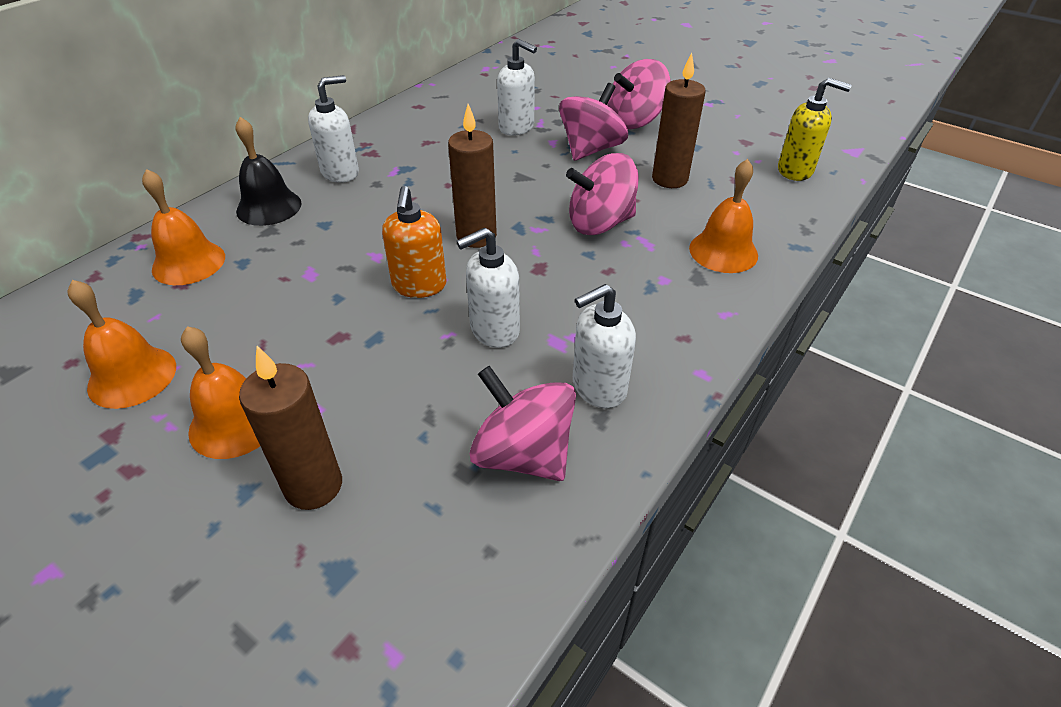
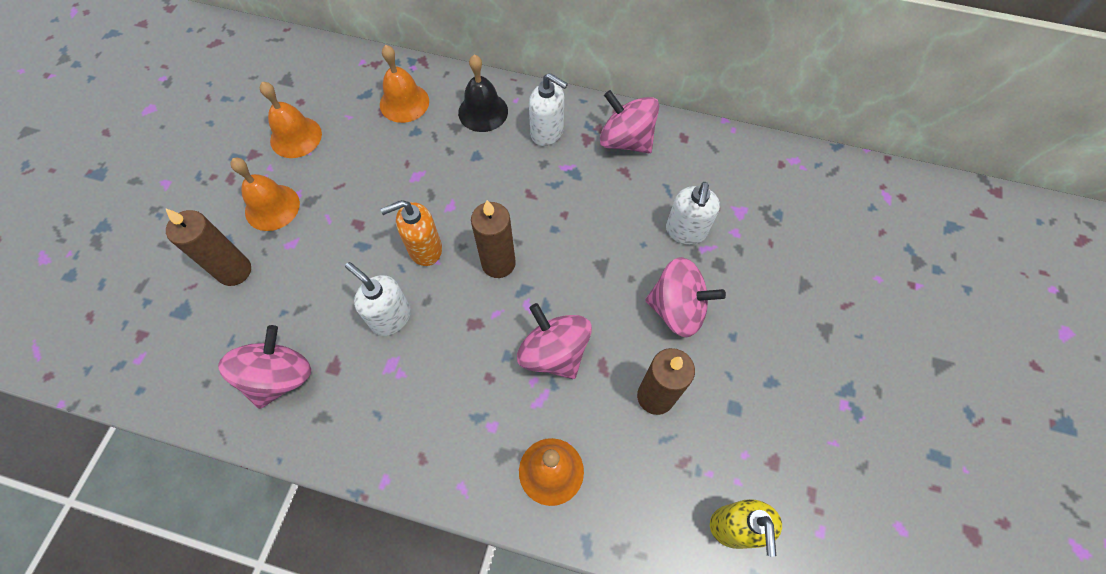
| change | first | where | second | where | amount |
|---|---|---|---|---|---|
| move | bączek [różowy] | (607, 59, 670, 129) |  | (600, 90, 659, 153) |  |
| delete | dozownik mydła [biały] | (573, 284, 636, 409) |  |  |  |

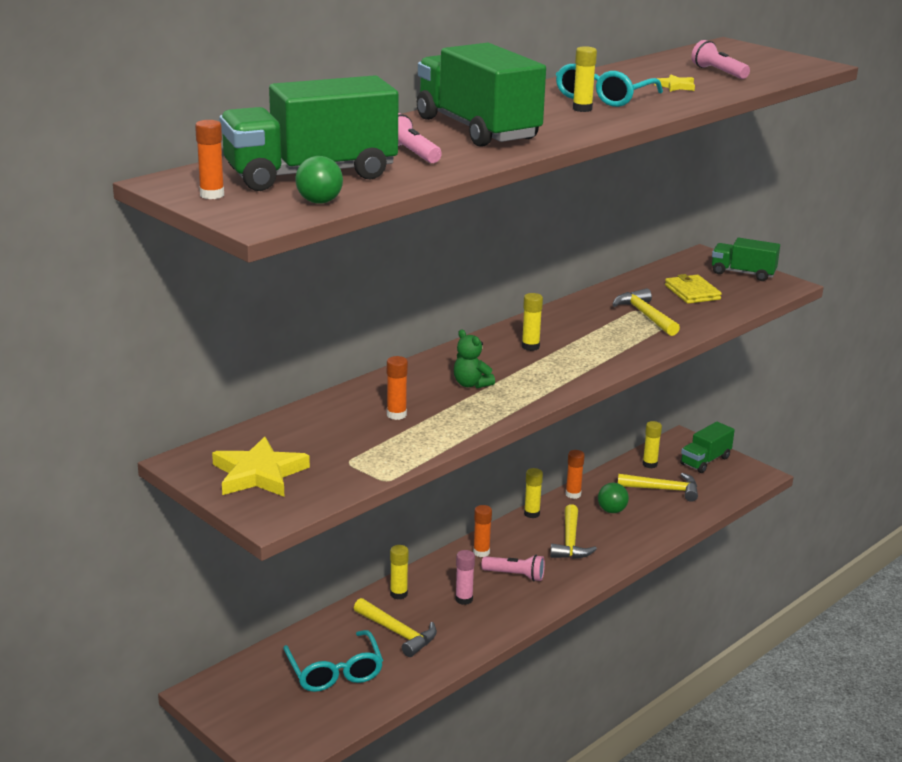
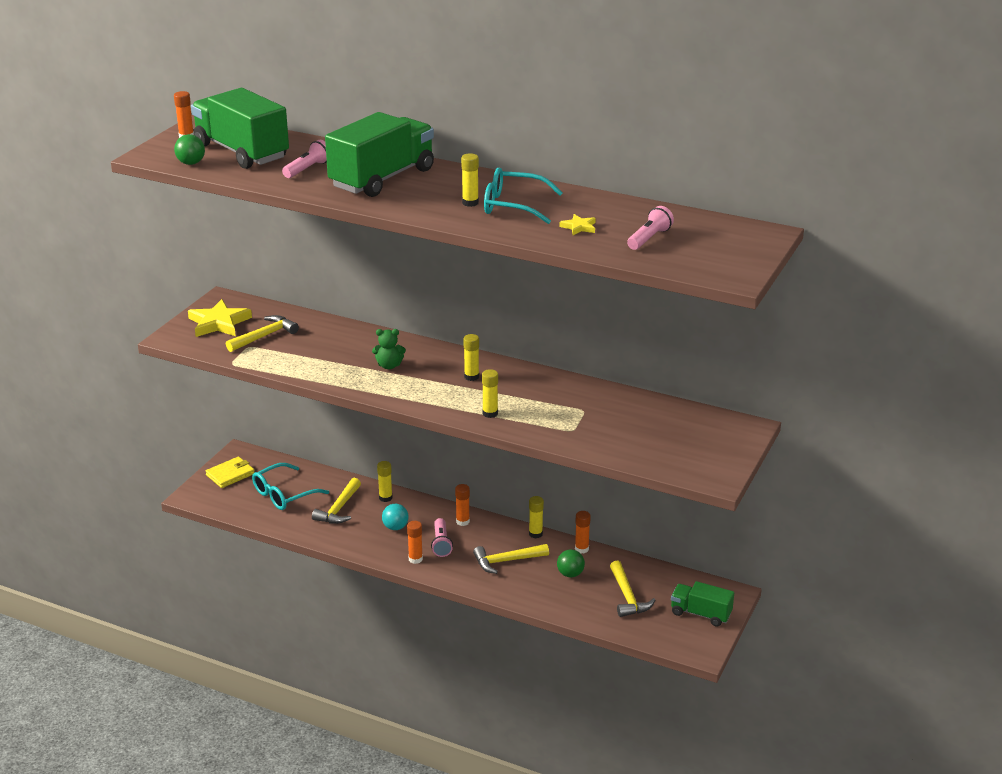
| change | first | where | second | where | amount |
|---|---|---|---|---|---|
| delete | ciężarówka [zielony] | (712, 238, 780, 281) |  |  |  |
| move | portfel [żółty] | (665, 274, 722, 304) |  | (206, 457, 255, 488) |  |
| move | młotek [żółty] | (612, 288, 680, 336) |  | (226, 315, 299, 352) |  |
| rotate | miś [zielony] | (454, 330, 495, 388) |  | (372, 329, 406, 369) | 120 degrees counterclockwise |
| move | klej w sztyfcie [pomarańczowy] | (387, 356, 408, 420) |  | (407, 521, 423, 564) |  |
| move | klej w sztyfcie [żółty] | (643, 421, 662, 468) |  | (482, 369, 498, 418) |  |
| replace | klej w sztyfcie [różowy] | (455, 550, 475, 605) | piłka [turkusowy] | (382, 504, 409, 530) |  |

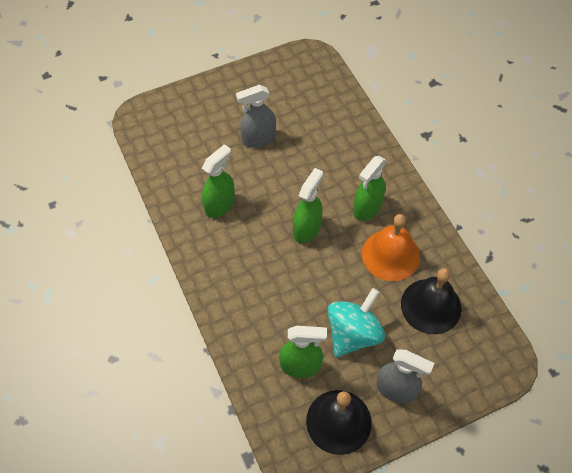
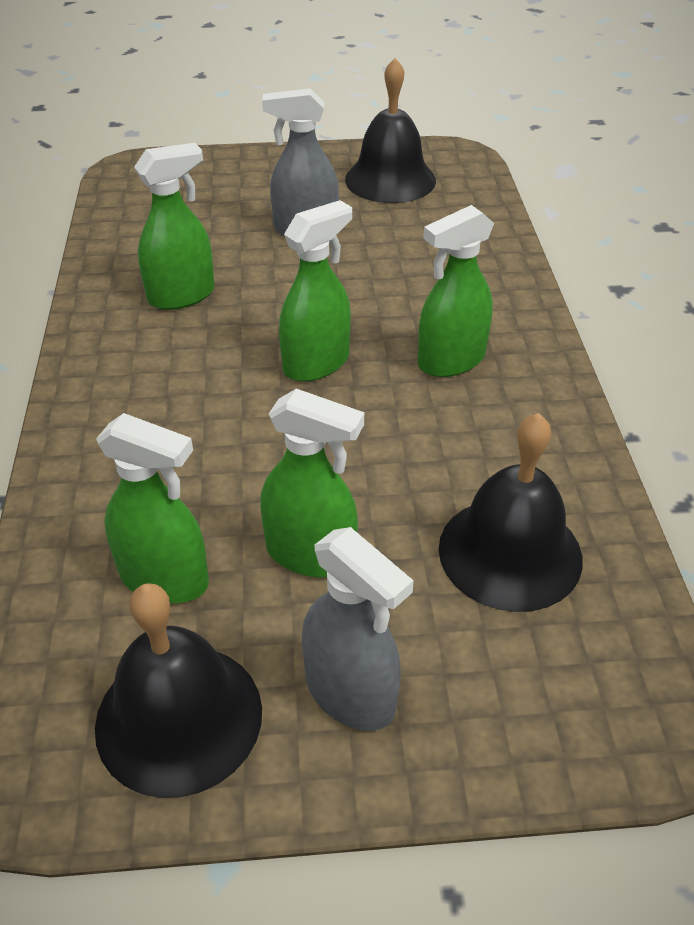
| change | first | where | second | where | amount |
|---|---|---|---|---|---|
| delete | dzwonek [pomarańczowy] | (362, 214, 420, 281) |  |  |  |
| replace | bączek [turkusowy] | (327, 288, 385, 357) | spryskiwacz [zielony] | (260, 389, 364, 577) |  |
| insert |  |  | dzwonek [czarny] | (345, 58, 436, 203) |  |

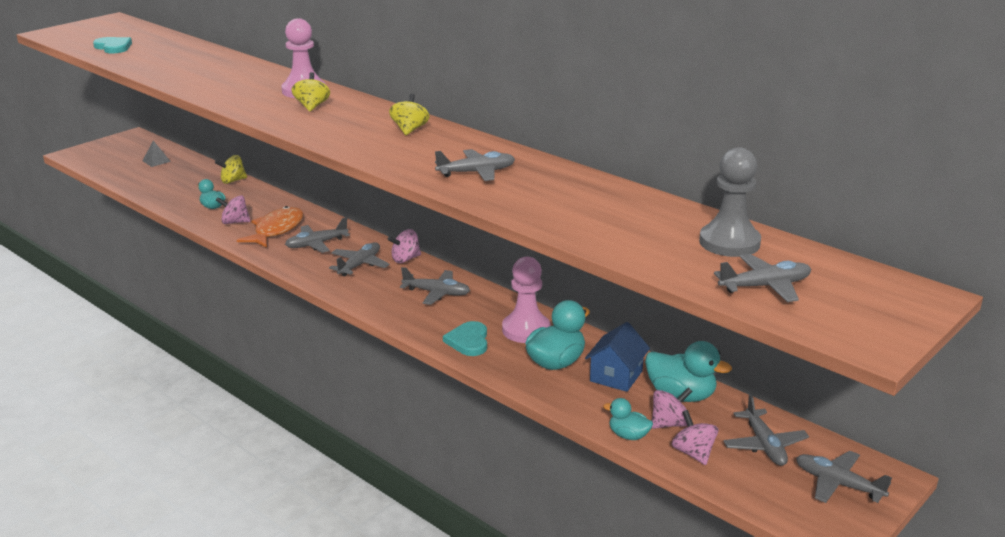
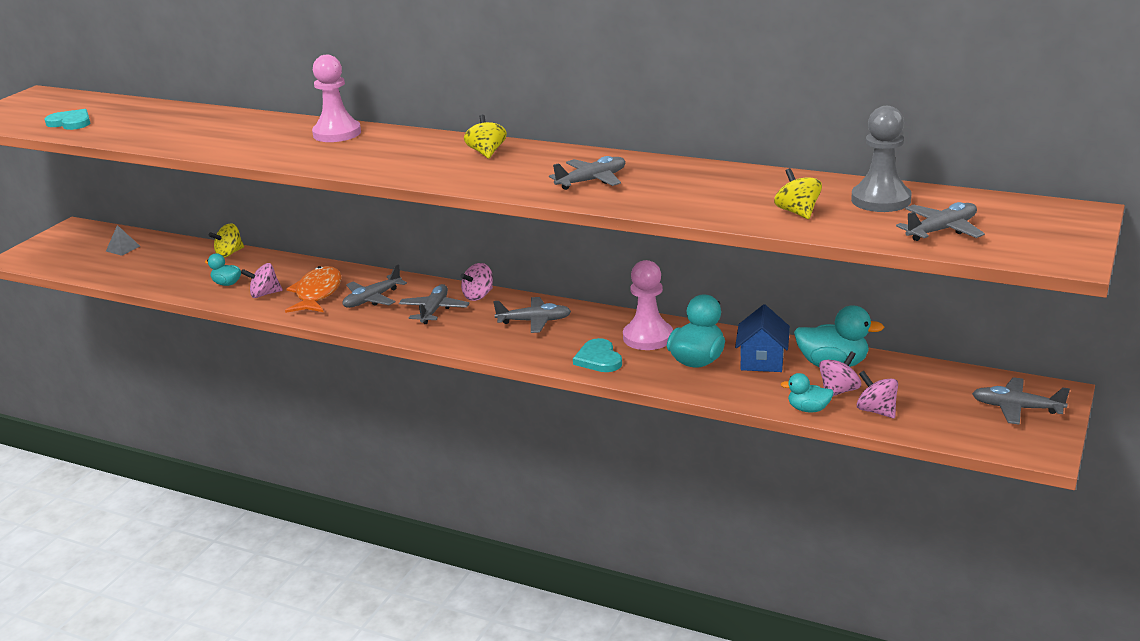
| change | first | where | second | where | amount |
|---|---|---|---|---|---|
| move | bączek [żółty] | (291, 72, 330, 111) |  | (774, 168, 822, 219) |  |
| delete | samolot [szary] | (723, 394, 809, 466) |  |  |  |

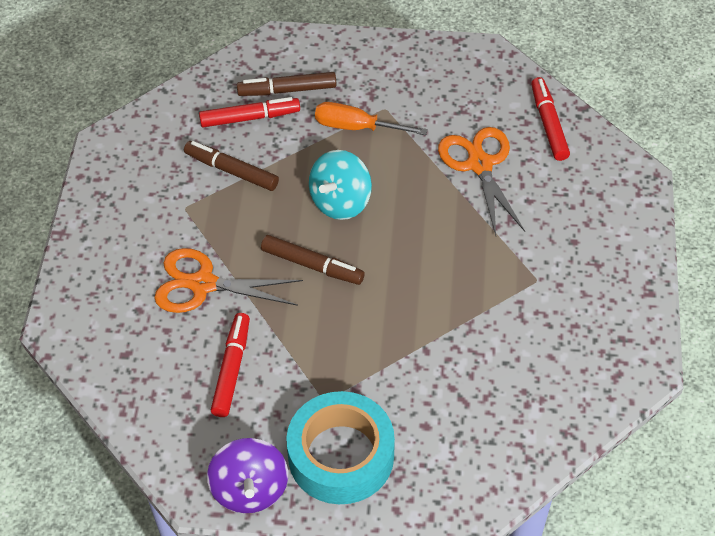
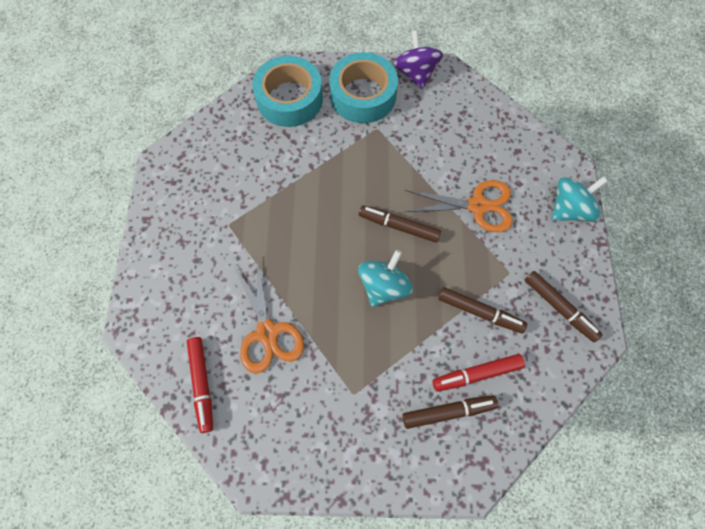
| change | first | where | second | where | amount |
|---|---|---|---|---|---|
| delete | śrubokręt [pomarańczowy] | (315, 102, 428, 135) |  |  |  |
| delete | flamaster [czerwony] | (211, 313, 250, 417) |  |  |  |
| insert |  |  | taśma klejąca [turkusowy] | (252, 56, 323, 127) |  |
| insert |  |  | bączek [turkusowy] | (552, 177, 608, 222) |  |
| insert |  |  | flamaster [brązowy] | (525, 271, 603, 342) |  |

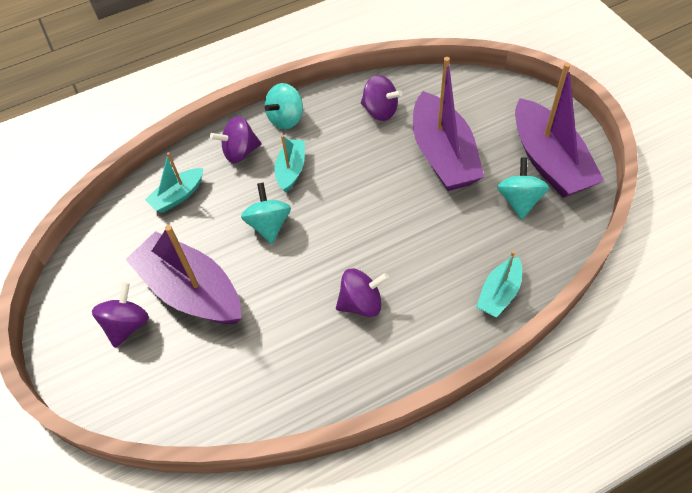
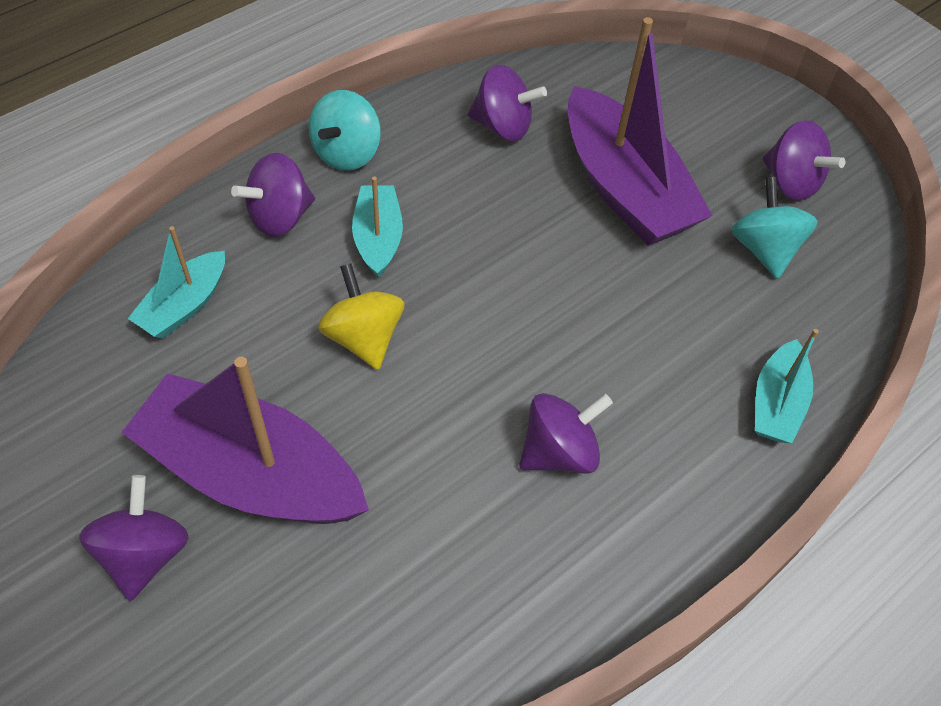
| change | first | where | second | where | amount |
|---|---|---|---|---|---|
| replace | łódka [fioletowy] | (515, 63, 604, 198) | bączek [fioletowy] | (763, 120, 845, 201) |  |
| recolor | bączek [turkusowy] | (241, 183, 291, 244) | bączek [żółty] | (318, 263, 404, 370) |  |

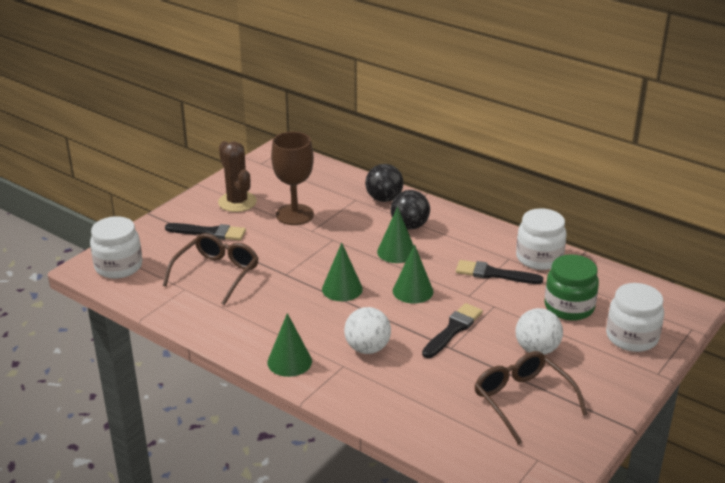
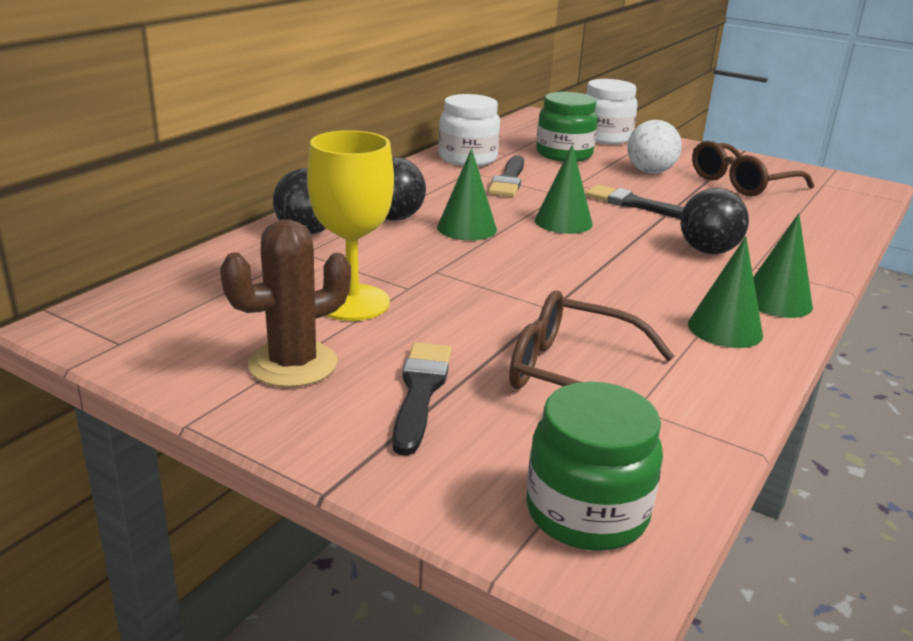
| change | first | where | second | where | amount |
|---|---|---|---|---|---|
| recolor | kielich [brązowy] | (271, 132, 314, 225) | kielich [żółty] | (307, 130, 394, 321) |  |
| recolor | słoik [biały] | (90, 216, 142, 279) | słoik [zielony] | (526, 382, 663, 551) |  |
| move | stożek [zielony] | (322, 243, 363, 301) |  | (688, 236, 763, 348) |  |
| recolor | piłka [biały] | (344, 307, 391, 354) | piłka [czarny] | (680, 188, 749, 254) |  |

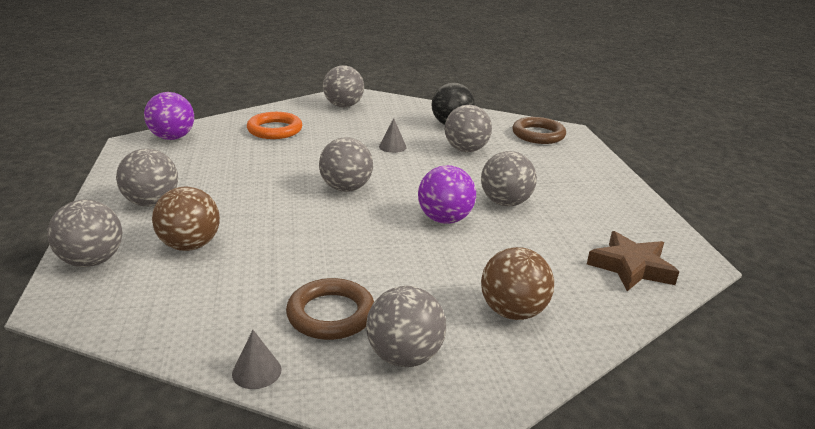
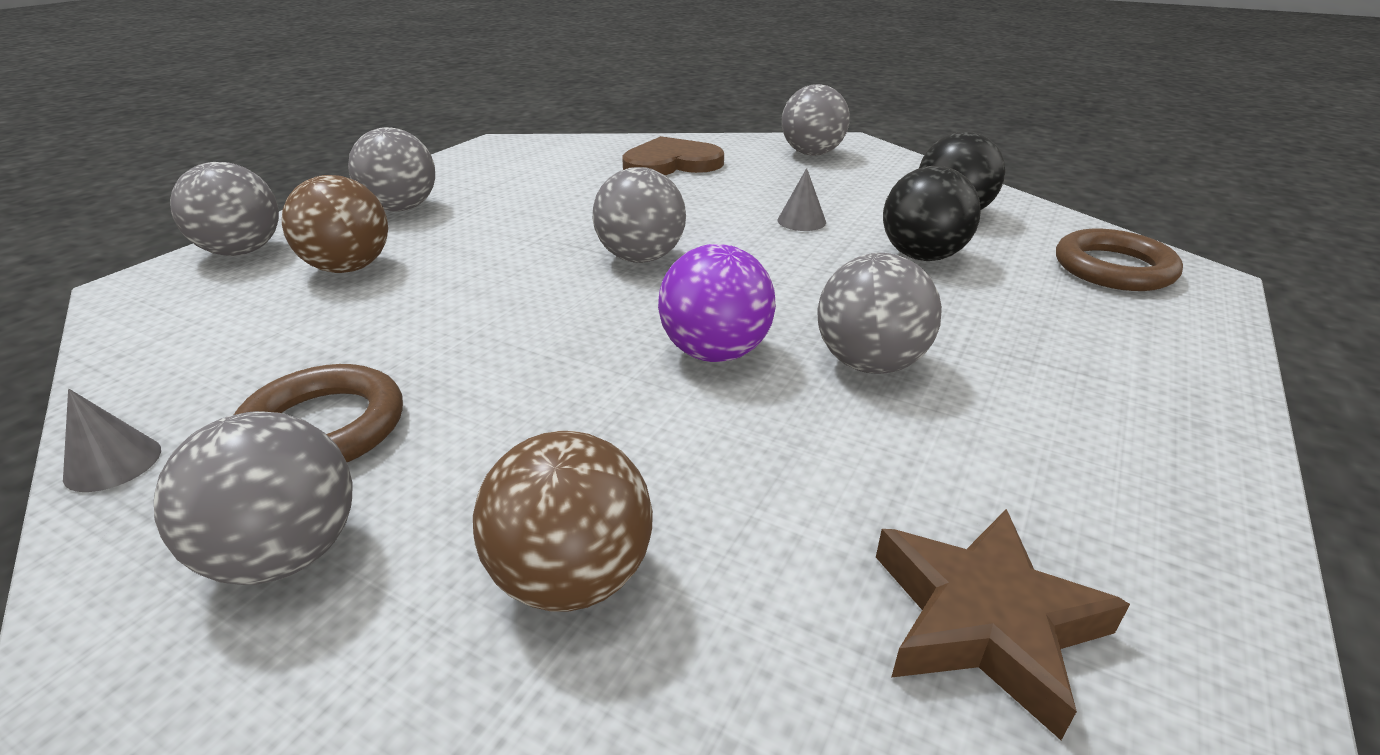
| change | first | where | second | where | amount |
|---|---|---|---|---|---|
| delete | piłka [fioletowy] | (144, 92, 194, 140) |  |  |  |
| recolor | piłka [szary] | (445, 105, 492, 152) | piłka [czarny] | (883, 166, 981, 261) |  |
| replace | pierścień [pomarańczowy] | (247, 112, 302, 139) | serce [brązowy] | (622, 136, 724, 175) |  |

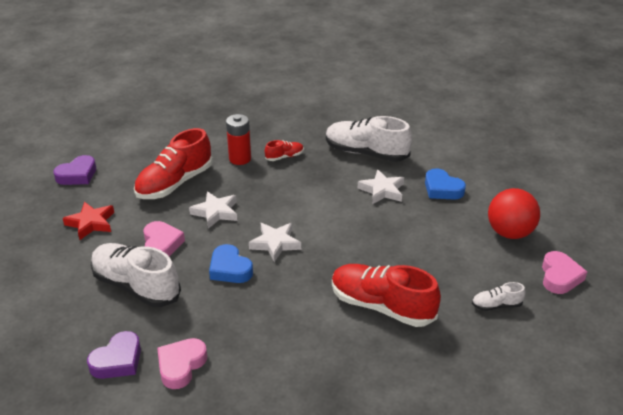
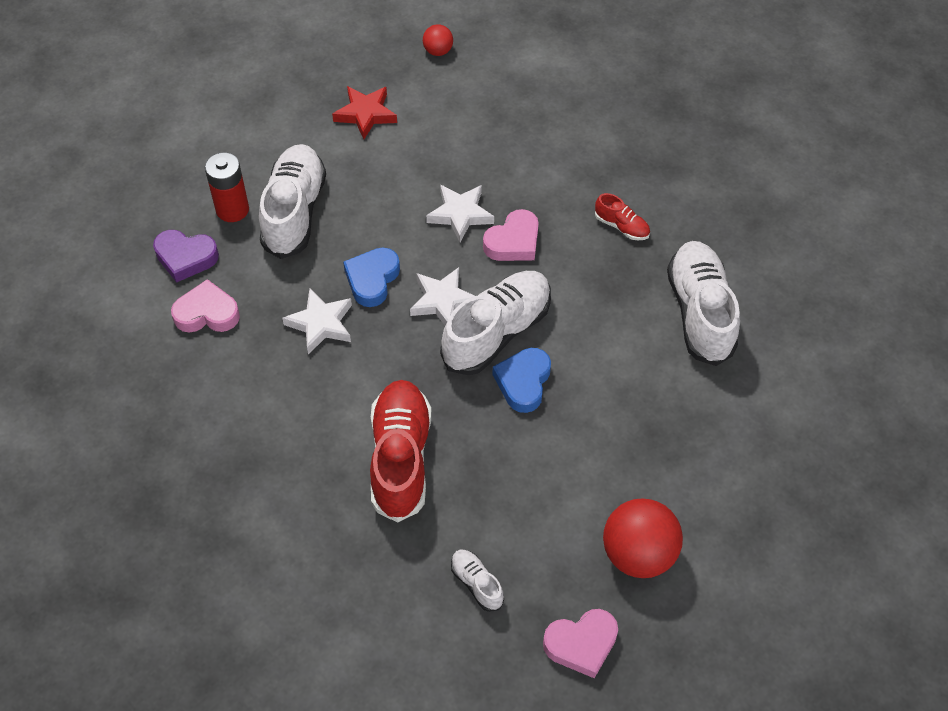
| change | first | where | second | where | amount |
|---|---|---|---|---|---|
| move | bateria [czerwony] | (226, 114, 251, 165) |  | (205, 152, 249, 222) |  |
| delete | but [czerwony] | (134, 128, 213, 199) |  |  |  |
| replace | serce [fioletowy] | (53, 155, 96, 185) | piłka [czerwony] | (423, 24, 453, 56) |  |
| move | serce [niebieski] | (425, 168, 466, 200) |  | (492, 348, 551, 413) |  |
| move | gwiazda [biały] | (358, 170, 404, 204) |  | (282, 289, 352, 354) |  |
| move | serce [różowy] | (143, 221, 185, 256) |  | (483, 209, 539, 261) |  |
| insert |  |  | but [biały] | (440, 271, 551, 375) |  |

